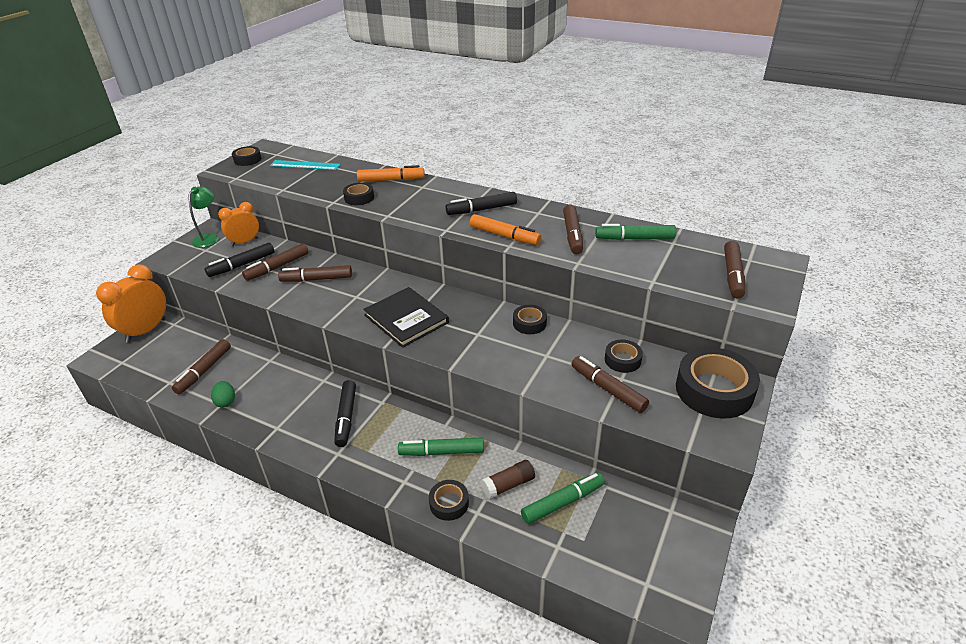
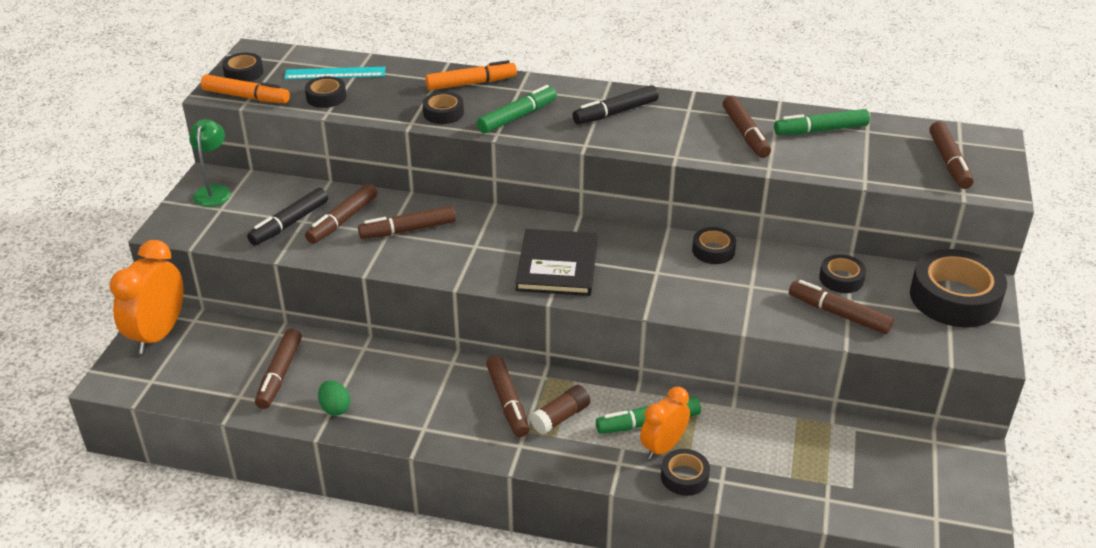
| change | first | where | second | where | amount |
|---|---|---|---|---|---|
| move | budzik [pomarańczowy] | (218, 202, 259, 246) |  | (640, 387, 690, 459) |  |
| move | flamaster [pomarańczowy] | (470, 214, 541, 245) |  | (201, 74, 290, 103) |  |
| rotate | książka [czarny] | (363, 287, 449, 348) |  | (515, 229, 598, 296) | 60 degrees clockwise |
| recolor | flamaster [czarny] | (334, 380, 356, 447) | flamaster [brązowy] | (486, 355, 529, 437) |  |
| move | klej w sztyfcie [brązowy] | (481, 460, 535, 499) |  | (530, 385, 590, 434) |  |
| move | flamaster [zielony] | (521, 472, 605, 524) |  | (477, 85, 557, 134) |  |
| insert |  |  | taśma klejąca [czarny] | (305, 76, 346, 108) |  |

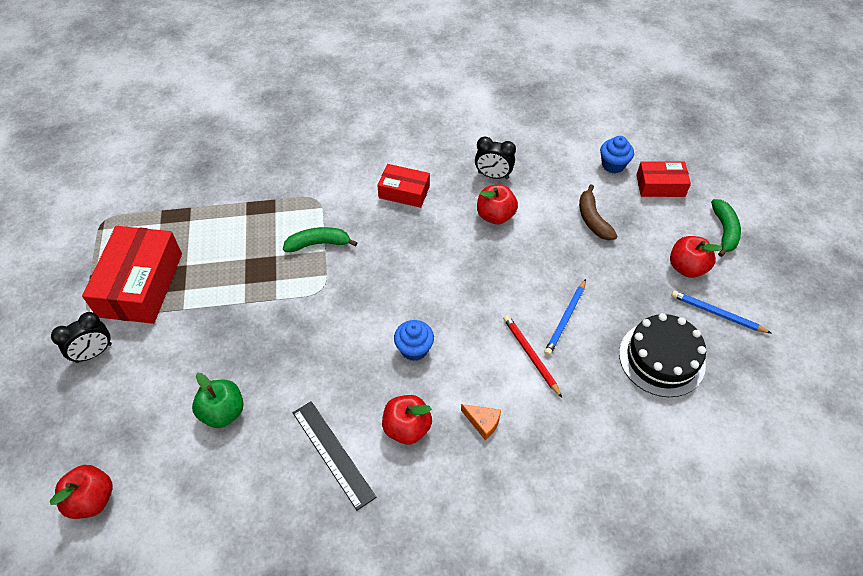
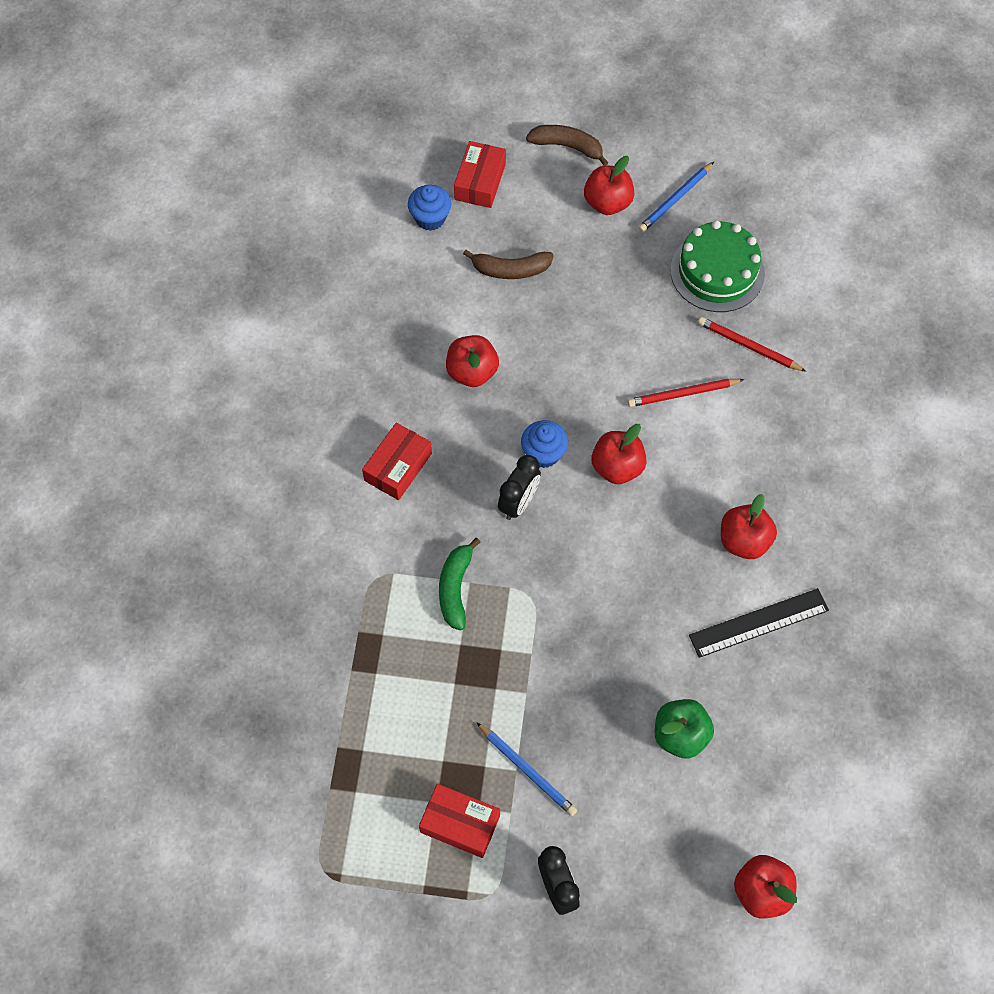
| change | first | where | second | where | amount |
|---|---|---|---|---|---|
| move | budzik [czarny] | (475, 136, 516, 179) |  | (498, 455, 541, 520) |  |
| recolor | banan [zielony] | (711, 199, 741, 257) | banan [brązowy] | (526, 125, 609, 166) |  |
| resize | pudełko [czerwony] | (82, 226, 182, 324) |  | (419, 784, 500, 858) | x0.57 |
| move | ołówek [niebieski] | (544, 279, 586, 356) |  | (476, 722, 577, 816) |  |
| recolor | tort [czarny] | (619, 313, 706, 397) | tort [zielony] | (670, 220, 765, 312) |  |
| move | muffinka [niebieski] | (394, 320, 434, 361) |  | (521, 420, 568, 468) |  |
| delete | ser [pomarańczowy] | (461, 404, 501, 440) |  |  |  |
| insert |  |  | ołówek [czerwony] | (698, 317, 806, 372) |  |
| insert |  |  | jabłko [czerwony] | (592, 424, 647, 484) |  |

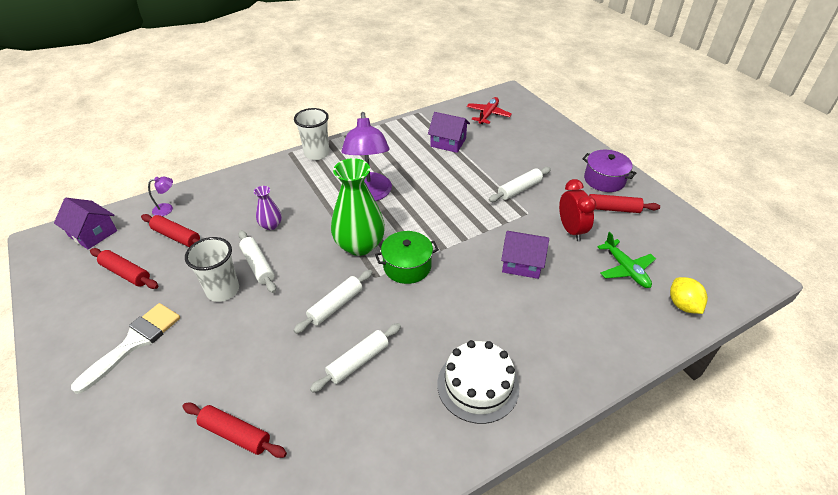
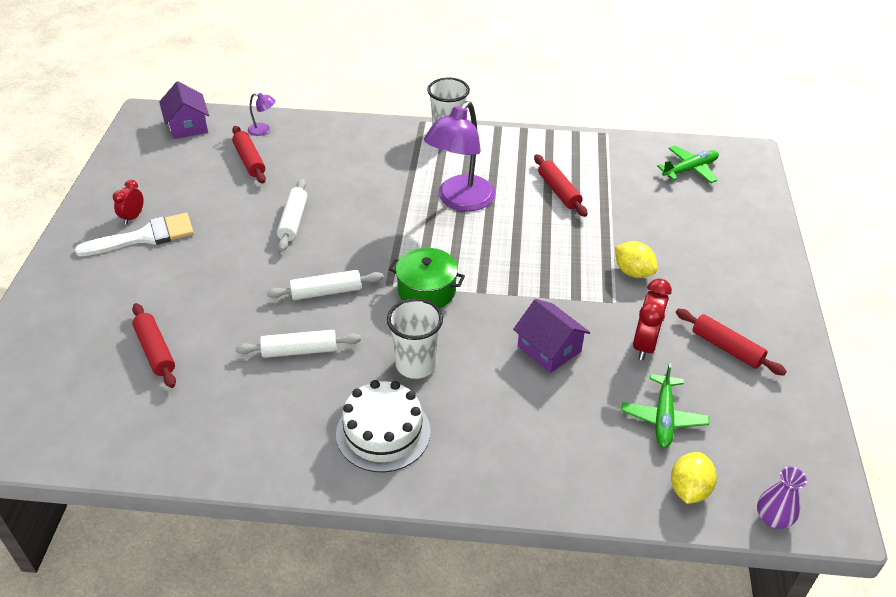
| change | first | where | second | where | amount |
|---|---|---|---|---|---|
| recolor | samolot [czerwony] | (467, 97, 512, 124) | samolot [zielony] | (657, 146, 719, 183) |  |
| delete | domek [fioletowy] | (428, 112, 470, 153) |  |  |  |
| delete | garnek [fioletowy] | (582, 150, 636, 192) |  |  |  |
| delete | wazon [zielony] | (331, 158, 385, 256) |  |  |  |
| replace | wałek do ciasta [biały] | (489, 167, 551, 202) | cytryna [żółty] | (615, 241, 657, 278) |  |
| move | wazon [fioletowy] | (254, 186, 282, 230) |  | (757, 467, 807, 529) |  |
| move | szklanka [biały] | (185, 237, 239, 302) |  | (387, 298, 443, 379) |  |
| move | wałek do ciasta [czerwony] | (90, 248, 158, 289) |  | (534, 154, 588, 217) |  |
| insert |  |  | budzik [czerwony] | (113, 180, 144, 224) |  |

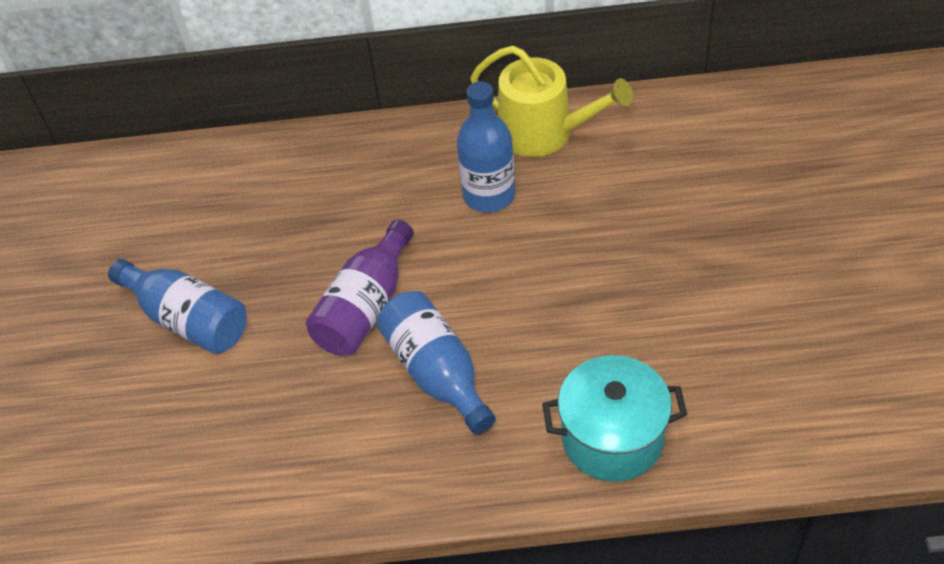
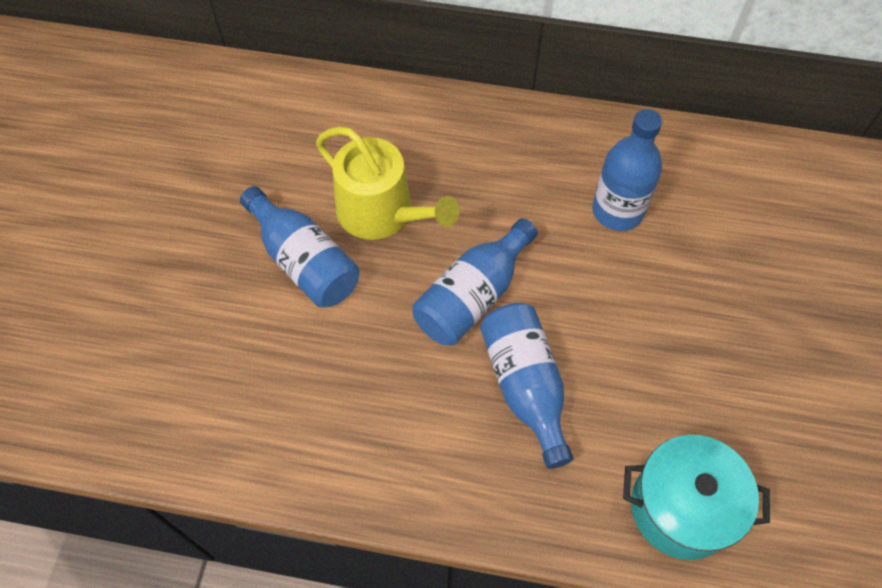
| change | first | where | second | where | amount |
|---|---|---|---|---|---|
| move | konewka [żółty] | (470, 46, 633, 157) |  | (316, 127, 460, 240) |  |
| recolor | butelka [fioletowy] | (306, 220, 414, 356) | butelka [niebieski] | (413, 218, 538, 346) |  |

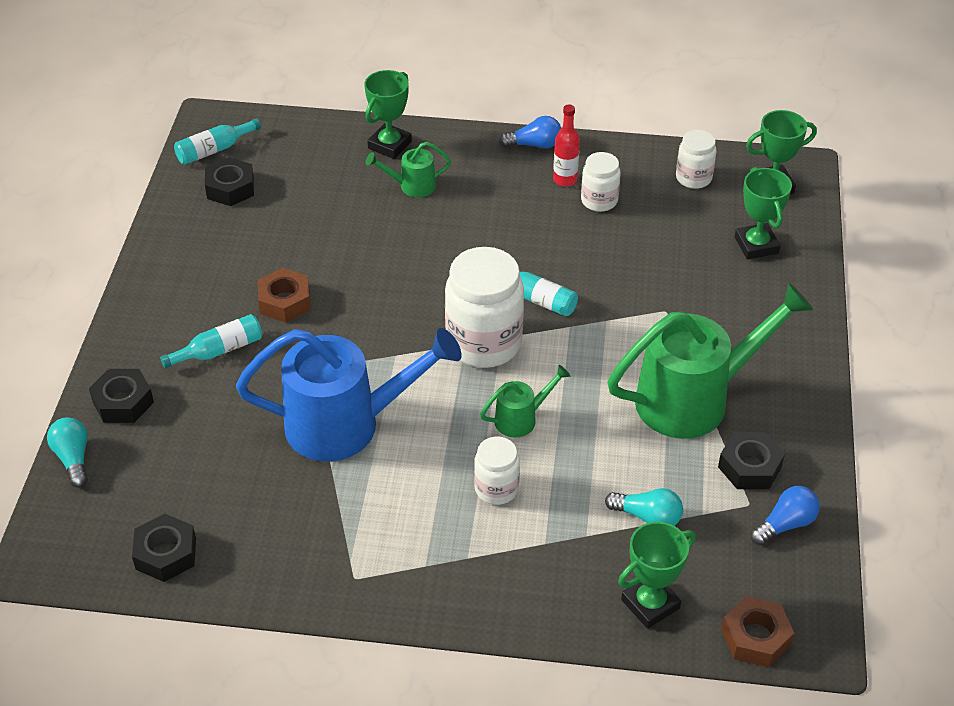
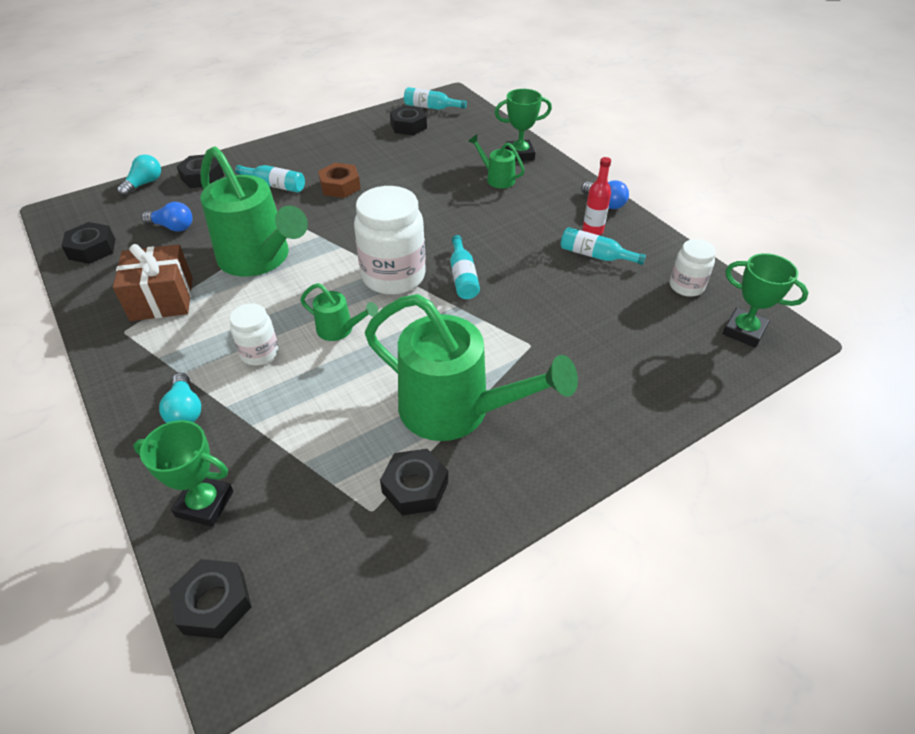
| change | first | where | second | where | amount |
|---|---|---|---|---|---|
| replace | słoik [biały] | (581, 152, 621, 212) | butelka [turkusowy] | (561, 227, 646, 265) |  |
| delete | puchar [zielony] | (735, 167, 792, 259) |  |  |  |
| recolor | konewka [niebieski] | (236, 328, 462, 461) | konewka [zielony] | (200, 146, 308, 276) |  |
| move | żarówka [niebieski] | (751, 486, 820, 545) |  | (142, 202, 192, 232) |  |
| move | żarówka [turkusowy] | (605, 488, 683, 526) |  | (159, 373, 201, 423) |  |
| recolor | nakrętka [brązowy] | (721, 596, 794, 667) | nakrętka [czarny] | (169, 559, 251, 639) |  |
| insert |  |  | prezent [brązowy] | (113, 244, 193, 321) |  |

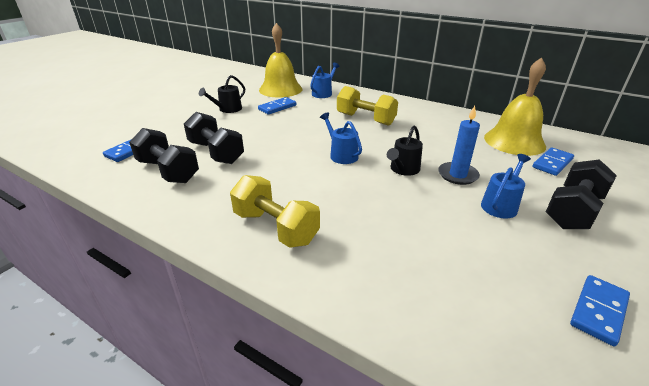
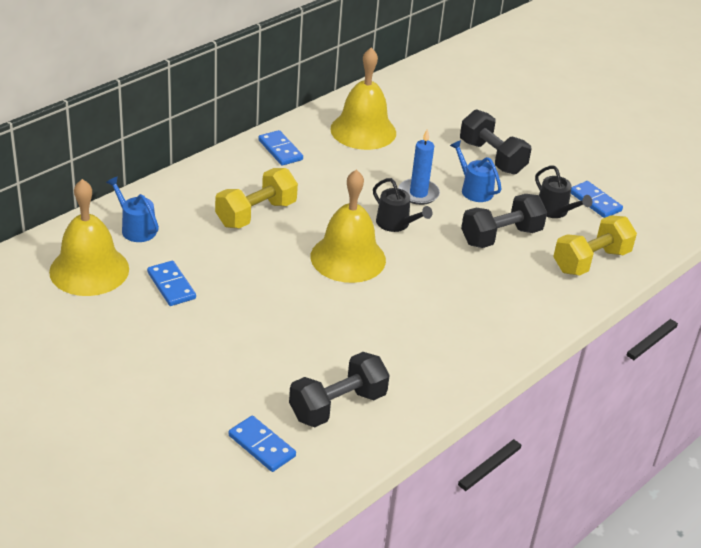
| change | first | where | second | where | amount |
|---|---|---|---|---|---|
| move | konewka [czarny] | (199, 75, 245, 113) |  | (535, 166, 592, 218) |  |
| move | hantel [czarny] | (184, 112, 244, 164) |  | (461, 194, 547, 248) |  |
| replace | konewka [niebieski] | (320, 112, 362, 164) | dzwonek [żółty] | (311, 169, 386, 283) |  |
| move | kostka domina [niebieski] | (532, 147, 574, 176) |  | (258, 130, 303, 166) |  |
| move | hantel [żółty] | (230, 175, 320, 248) |  | (553, 215, 637, 276) |  |

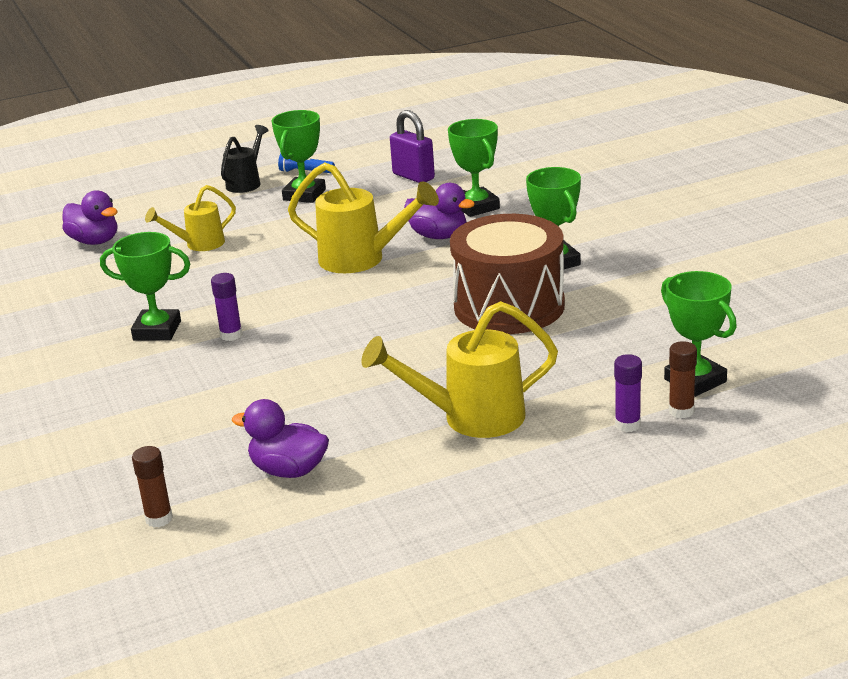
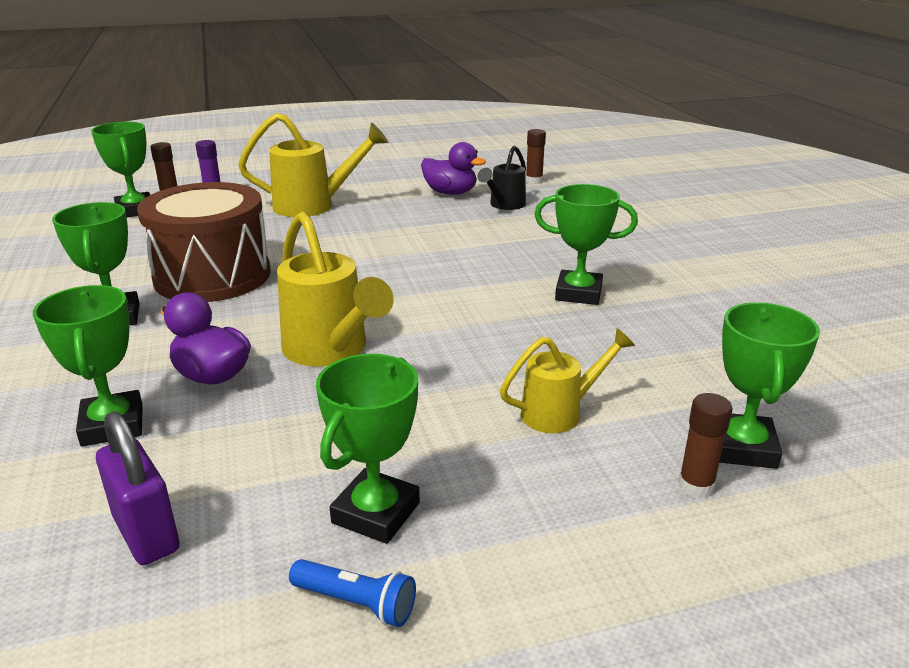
| change | first | where | second | where | amount |
|---|---|---|---|---|---|
| move | konewka [czarny] | (221, 125, 269, 193) |  | (477, 146, 526, 210) |  |
| rotate | konewka [żółty] | (288, 162, 439, 273) |  | (277, 212, 394, 367) | 150 degrees counterclockwise |
| replace | kaczka [fioletowy] | (62, 190, 118, 245) | puchar [zielony] | (719, 302, 820, 469) |  |
| delete | klej w sztyfcie [fioletowy] | (211, 273, 242, 341) |  |  |  |
| insert |  |  | klej w sztyfcie [brązowy] | (678, 393, 733, 498) |  |

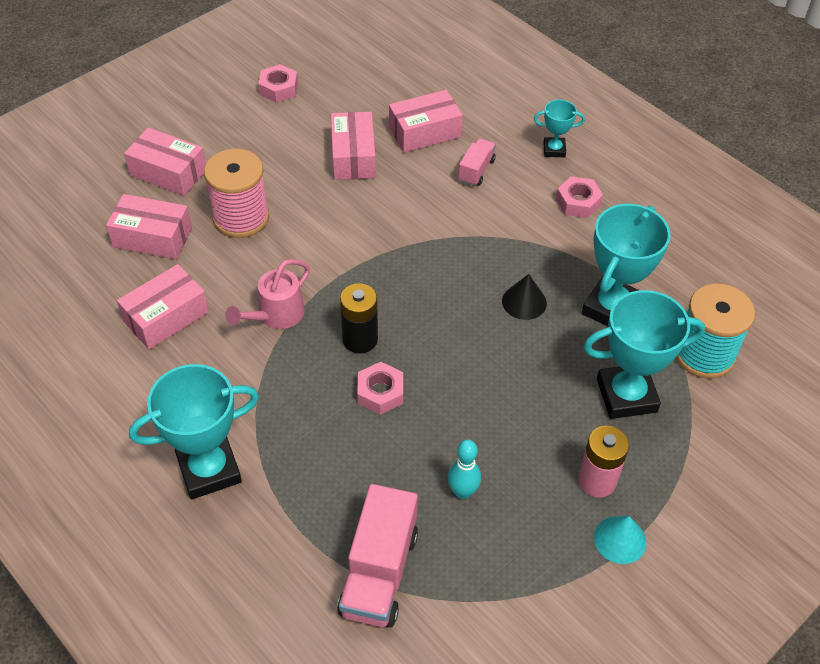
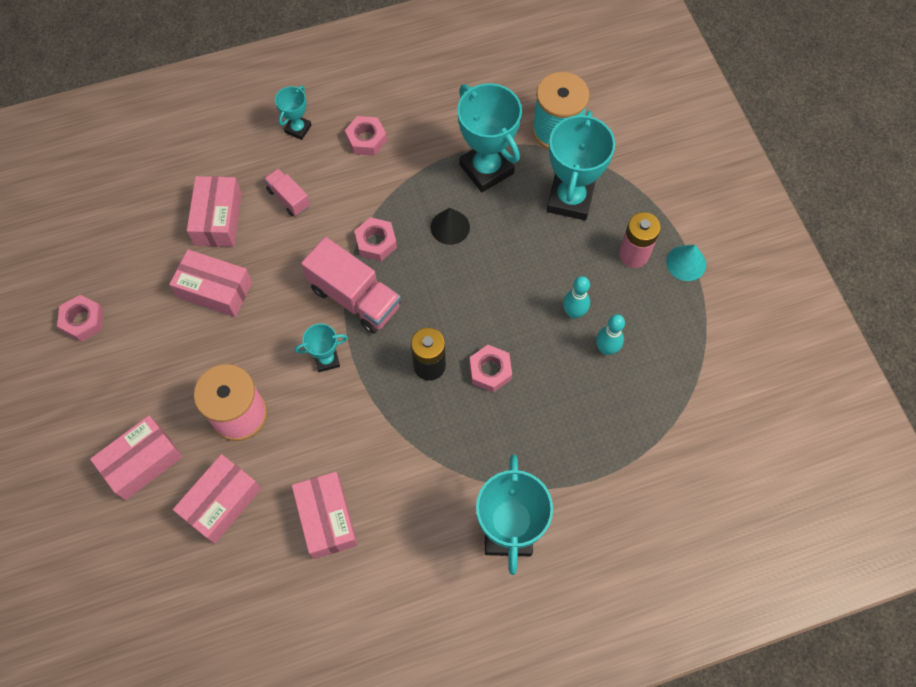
| change | first | where | second | where | amount |
|---|---|---|---|---|---|
| delete | konewka [różowy] | (225, 259, 310, 329) |  |  |  |
| move | ciężarówka [różowy] | (337, 484, 418, 628) |  | (301, 237, 401, 334) |  |
| insert |  |  | nakrętka [różowy] | (355, 217, 397, 261) |  |
| insert |  |  | kręgiel [turkusowy] | (563, 276, 590, 319) |  |
| insert |  |  | puchar [turkusowy] | (295, 324, 348, 372) |  |

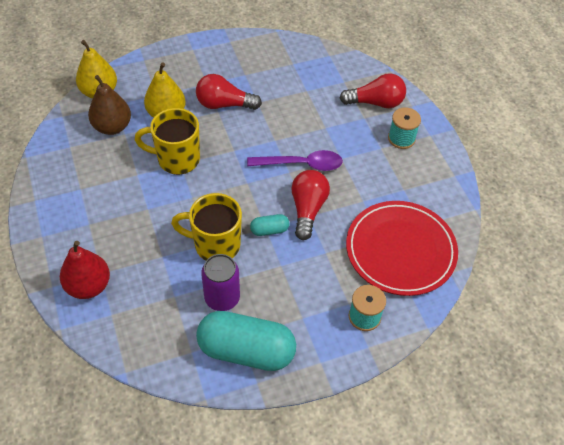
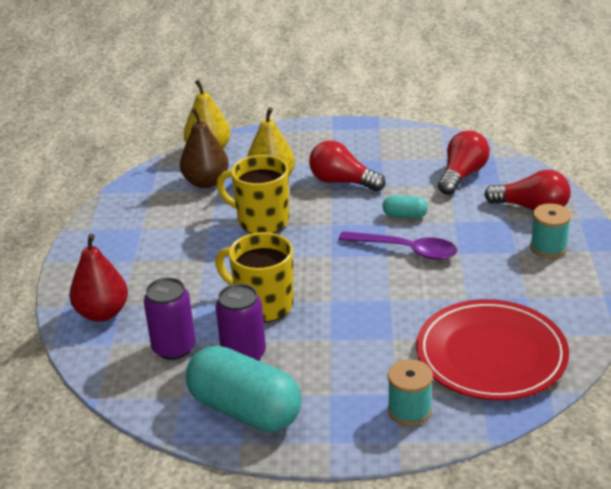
| change | first | where | second | where | amount |
|---|---|---|---|---|---|
| move | żarówka [czerwony] | (291, 170, 330, 240) |  | (438, 130, 490, 195) |  |
| move | kapsułka [turkusowy] | (250, 214, 289, 236) |  | (383, 195, 428, 218) |  |
| insert |  |  | puszka [fioletowy] | (144, 278, 196, 360) |  |

